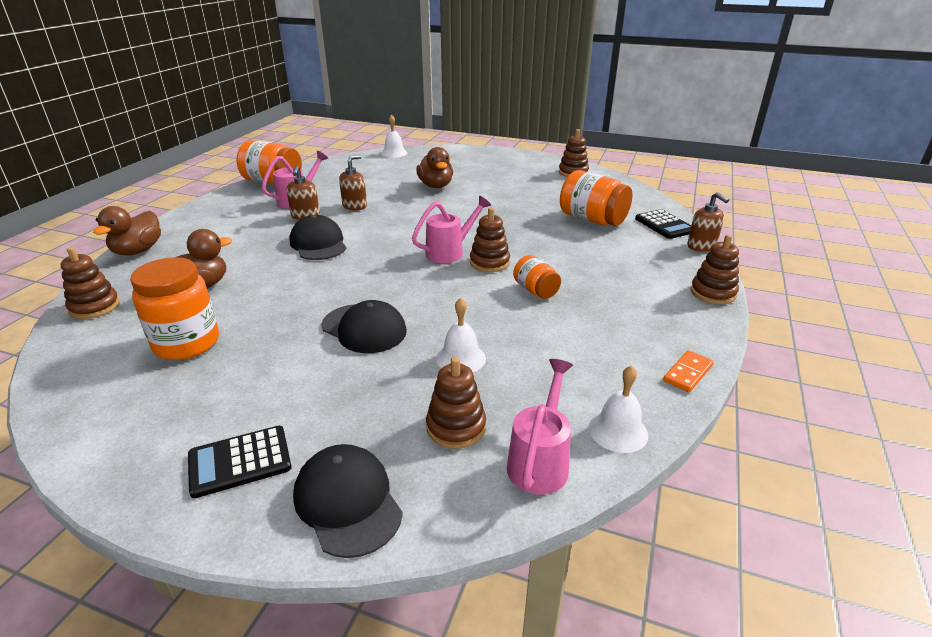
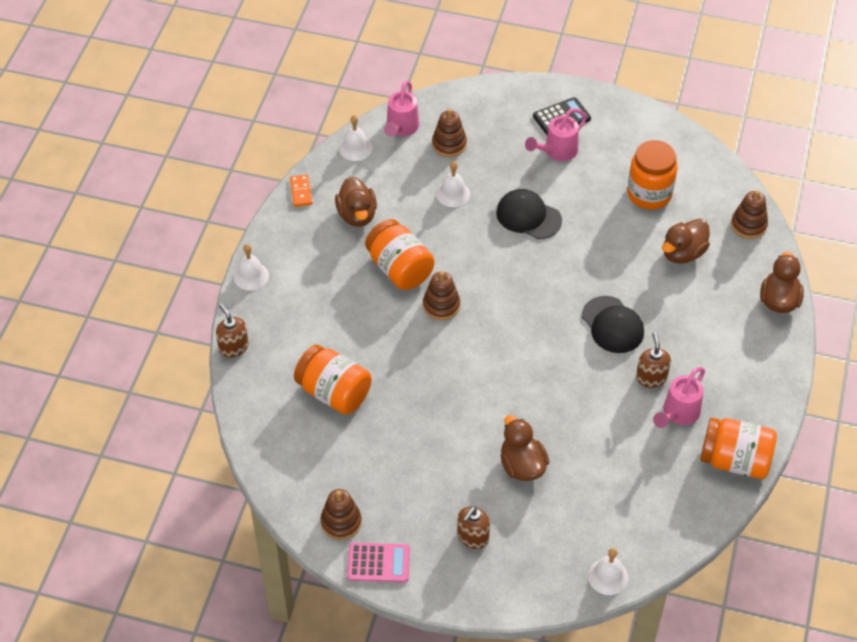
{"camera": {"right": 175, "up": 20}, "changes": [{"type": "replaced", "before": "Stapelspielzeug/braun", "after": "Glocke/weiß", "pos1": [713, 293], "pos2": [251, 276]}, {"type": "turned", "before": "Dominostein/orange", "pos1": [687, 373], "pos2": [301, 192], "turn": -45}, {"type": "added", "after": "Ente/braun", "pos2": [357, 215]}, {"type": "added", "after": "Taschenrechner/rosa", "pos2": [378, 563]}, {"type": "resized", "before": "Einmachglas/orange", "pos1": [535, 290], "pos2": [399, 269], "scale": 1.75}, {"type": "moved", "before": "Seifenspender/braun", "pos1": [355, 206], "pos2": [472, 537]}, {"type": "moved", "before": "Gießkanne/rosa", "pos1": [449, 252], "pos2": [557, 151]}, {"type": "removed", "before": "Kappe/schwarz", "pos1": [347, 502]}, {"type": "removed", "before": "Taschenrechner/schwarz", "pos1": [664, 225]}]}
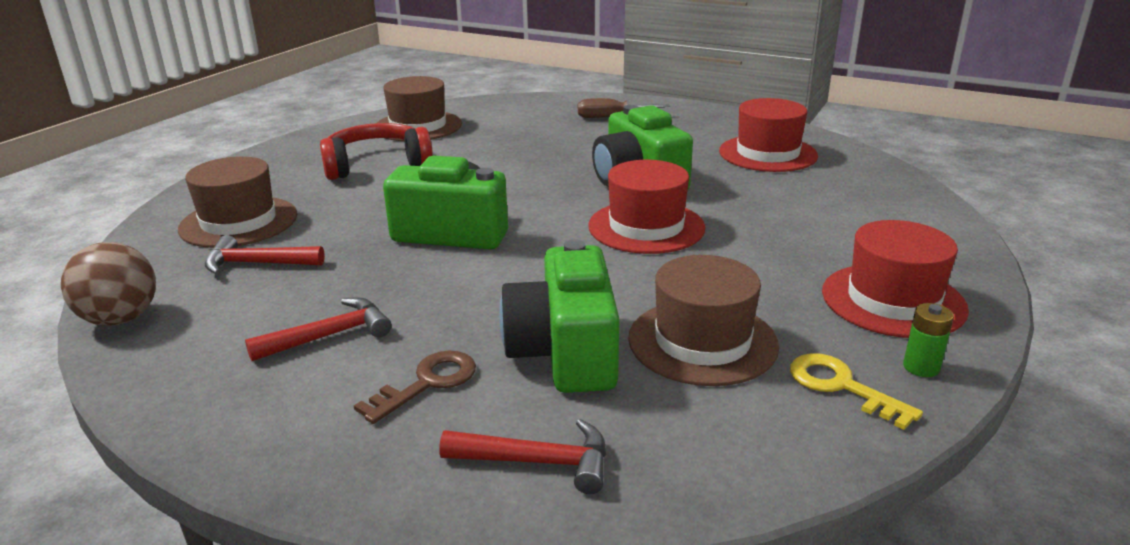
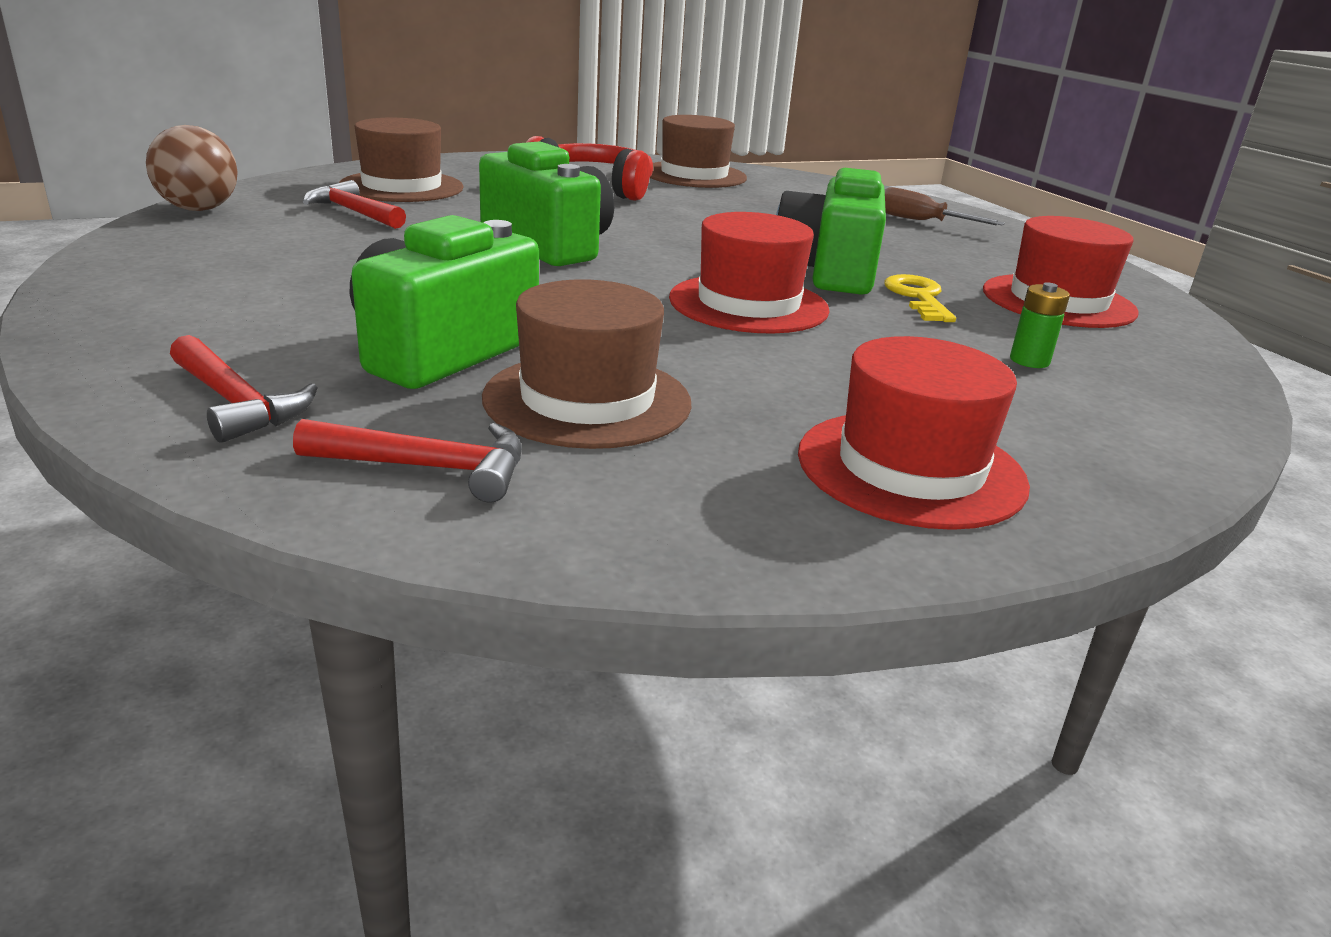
{"camera": {"right": 35, "up": 0}, "changes": [{"type": "moved", "before": "Hammer/rot", "pos1": [330, 335], "pos2": [430, 468]}, {"type": "moved", "before": "Schlüssel/gelb", "pos1": [841, 387], "pos2": [918, 297]}, {"type": "moved", "before": "Batterie/grün", "pos1": [921, 367], "pos2": [1029, 361]}, {"type": "removed", "before": "Schlüssel/braun", "pos1": [427, 383]}]}
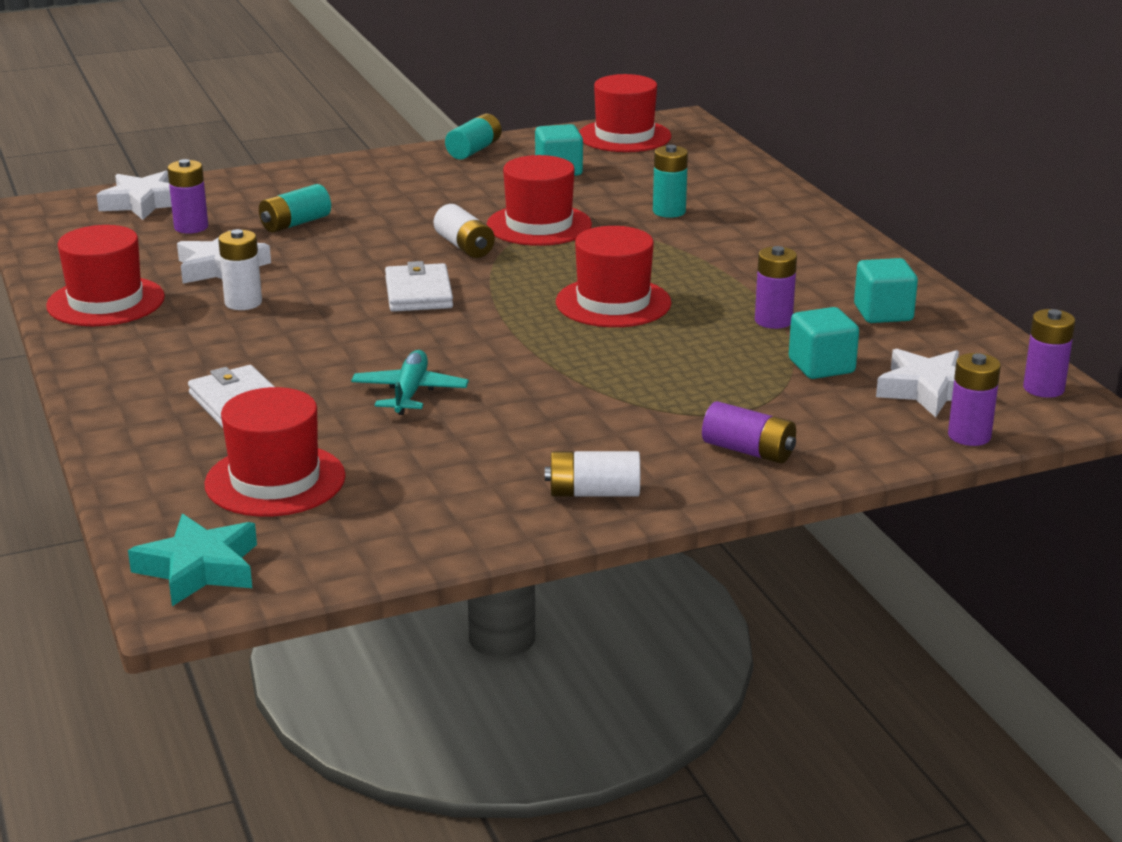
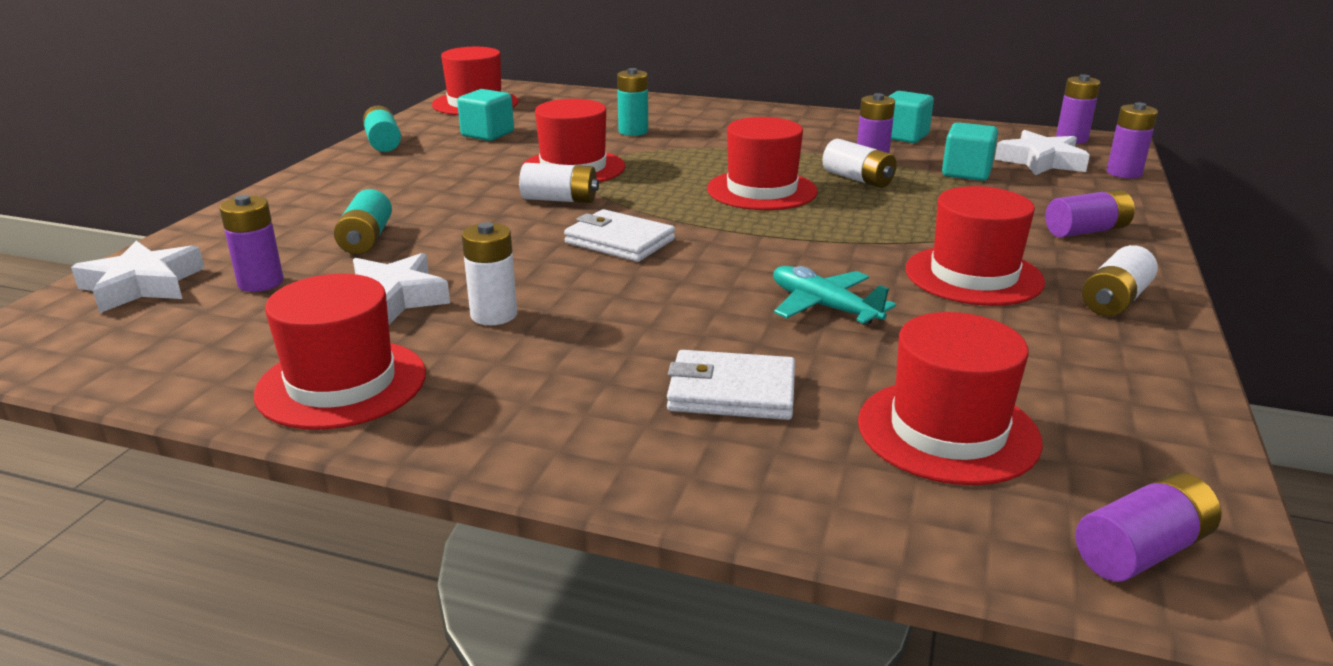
{"camera": {"right": -50, "up": 0}, "changes": [{"type": "added", "after": "Batterie/weiß", "pos2": [857, 179]}, {"type": "added", "after": "Hut/rot", "pos2": [973, 276]}, {"type": "replaced", "before": "Stern/türkis", "after": "Batterie/lila", "pos1": [199, 568], "pos2": [1141, 551]}]}
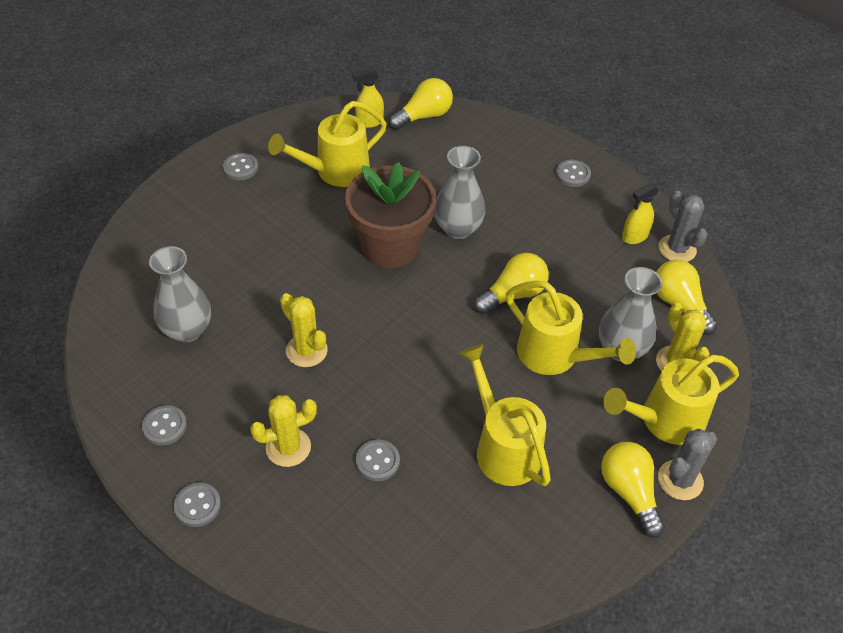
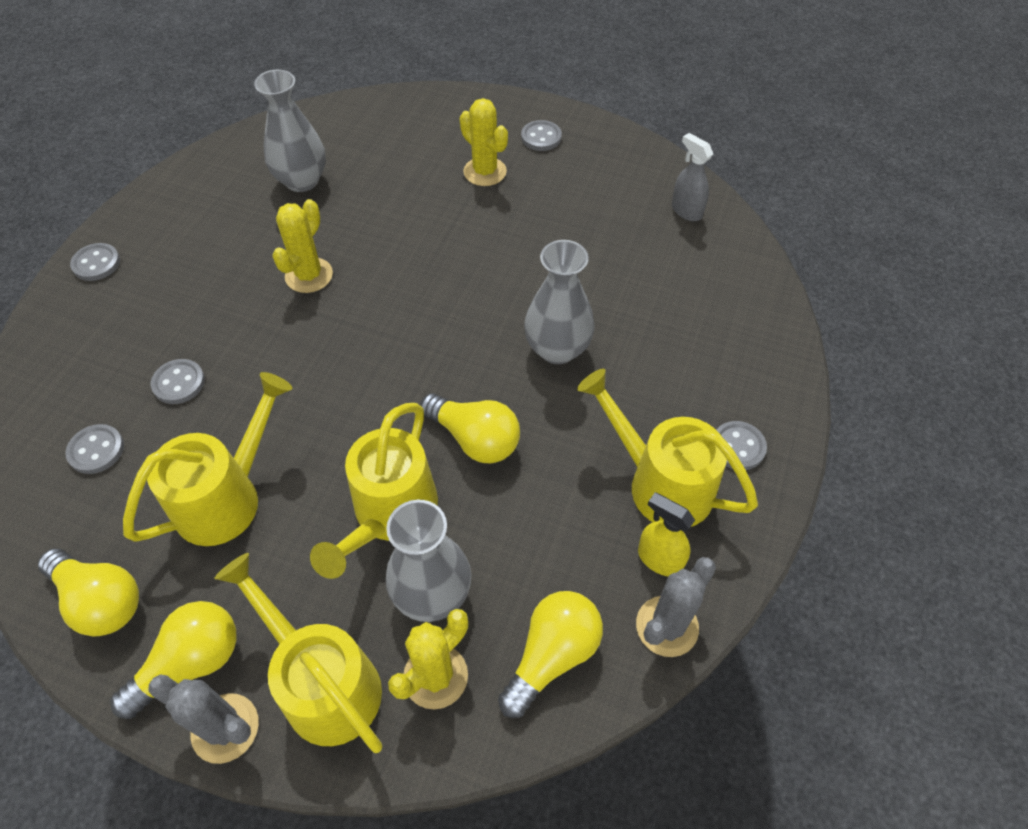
{"camera": {"right": 70, "up": 5}, "changes": [{"type": "moved", "before": "Glühbirne/gelb", "pos1": [424, 116], "pos2": [101, 600]}, {"type": "moved", "before": "Knopf/grau", "pos1": [165, 426], "pos2": [96, 450]}, {"type": "moved", "before": "Kaktus/gelb", "pos1": [288, 447], "pos2": [485, 172]}, {"type": "moved", "before": "Gießkanne/gelb", "pos1": [335, 172], "pos2": [659, 482]}, {"type": "recoloured", "before": "Sprühflasche/gelb", "after": "Sprühflasche/grau", "pos1": [369, 122], "pos2": [686, 211]}, {"type": "removed", "before": "Blumentopf/braun", "pos1": [390, 247]}]}
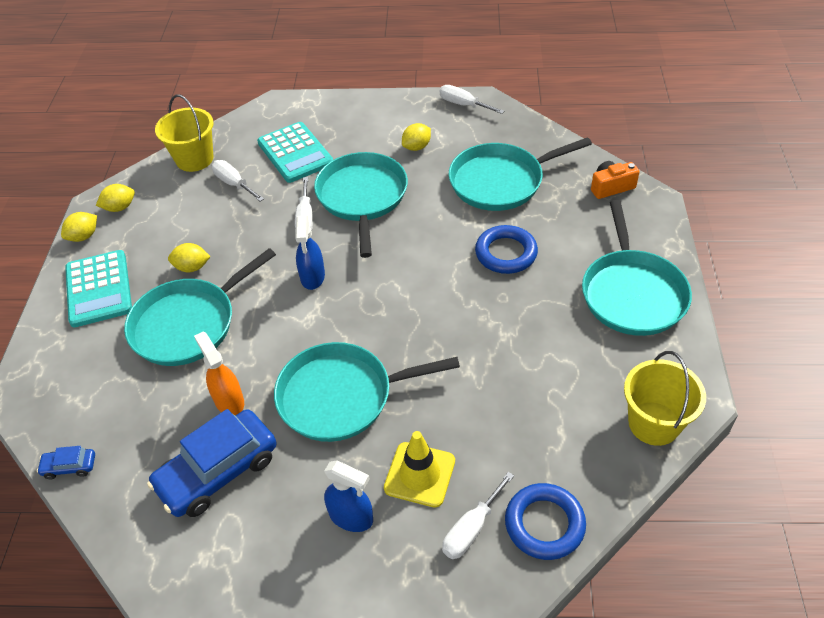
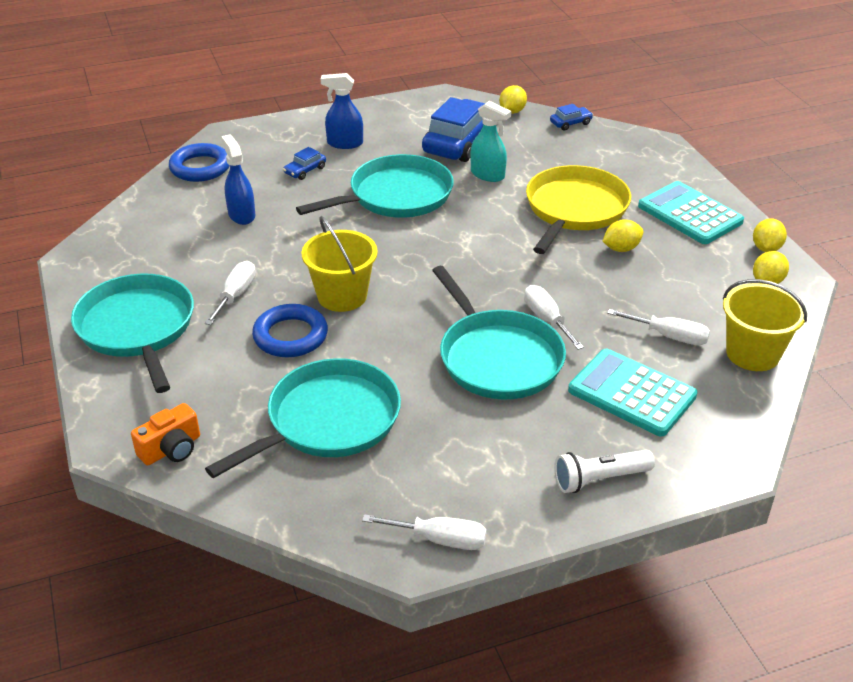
{"camera": {"right": 155, "up": -10}, "changes": [{"type": "moved", "before": "Schraubenzieher/weiß", "pos1": [471, 529], "pos2": [235, 295]}, {"type": "moved", "before": "Sprühflasche/blau", "pos1": [312, 277], "pos2": [241, 215]}, {"type": "replaced", "before": "Leitkegel/gelb", "after": "Auto/blau", "pos1": [419, 474], "pos2": [305, 170]}, {"type": "moved", "before": "Eimer/gelb", "pos1": [654, 423], "pos2": [342, 296]}, {"type": "recoloured", "before": "Sprühflasche/orange", "after": "Sprühflasche/türkis", "pos1": [229, 401], "pos2": [488, 175]}, {"type": "moved", "before": "Zitrone/gelb", "pos1": [417, 147], "pos2": [512, 111]}, {"type": "recoloured", "before": "Pfanne/türkis", "after": "Pfanne/gelb", "pos1": [188, 324], "pos2": [574, 209]}, {"type": "added", "after": "Taschenlampe/weiß", "pos2": [600, 479]}]}
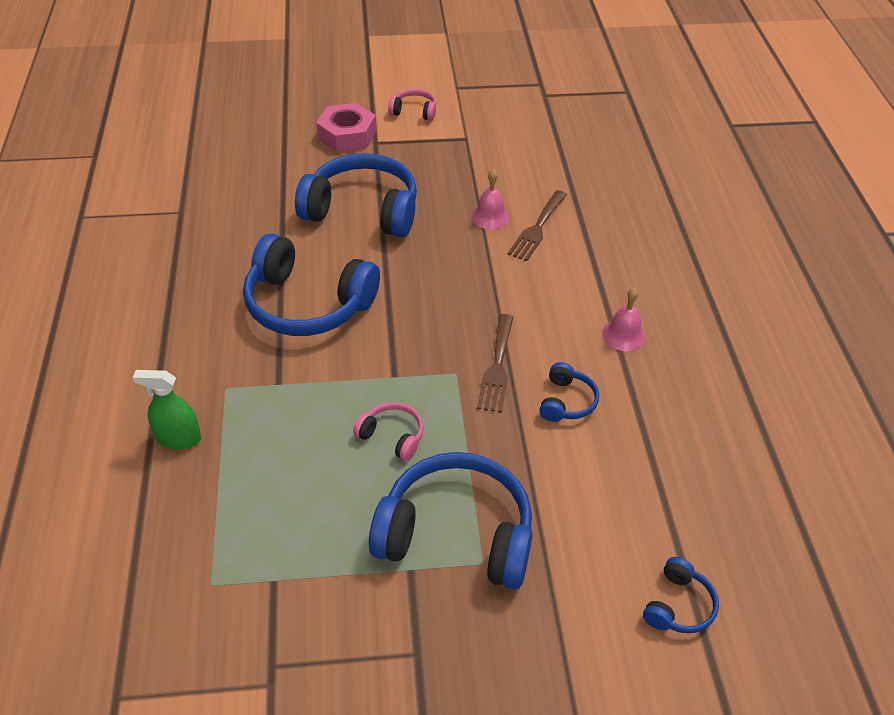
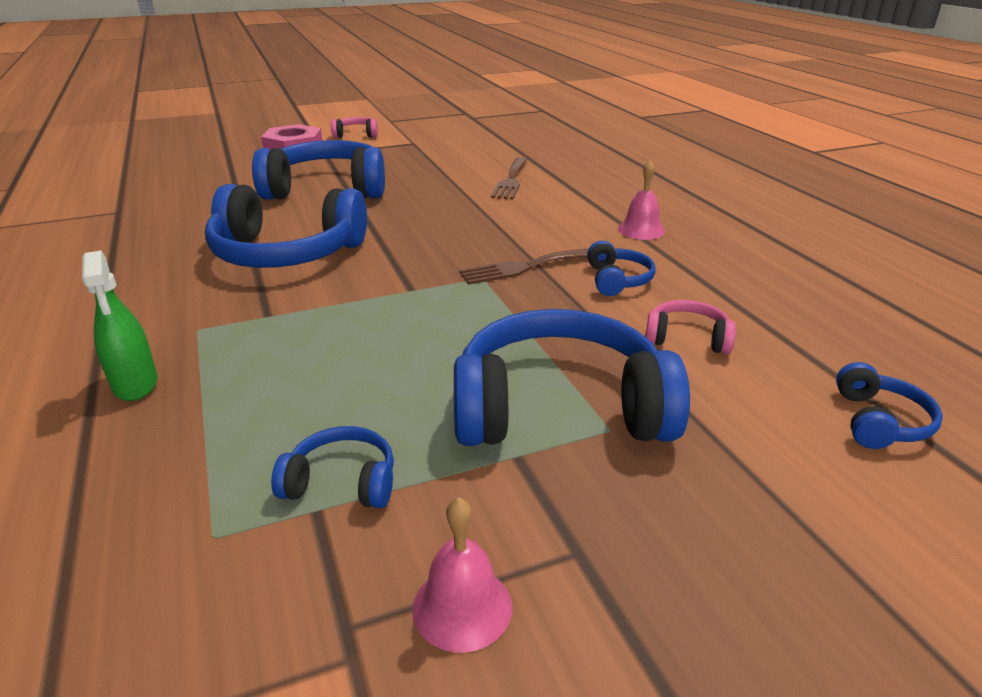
{"camera": {"right": -15, "up": -15}, "changes": [{"type": "turned", "before": "Sprühflasche/grün", "pos1": [178, 438], "pos2": [135, 384], "turn": -105}, {"type": "added", "after": "Kopfhörer/blau", "pos2": [342, 482]}, {"type": "moved", "before": "Glocke/rosa", "pos1": [490, 216], "pos2": [462, 607]}, {"type": "turned", "before": "Gabel/braun", "pos1": [497, 367], "pos2": [525, 267], "turn": 75}, {"type": "moved", "before": "Kopfhörer/rosa", "pos1": [392, 436], "pos2": [687, 338]}]}
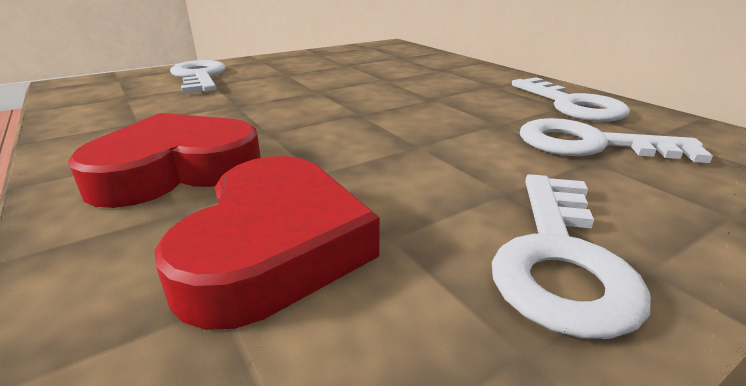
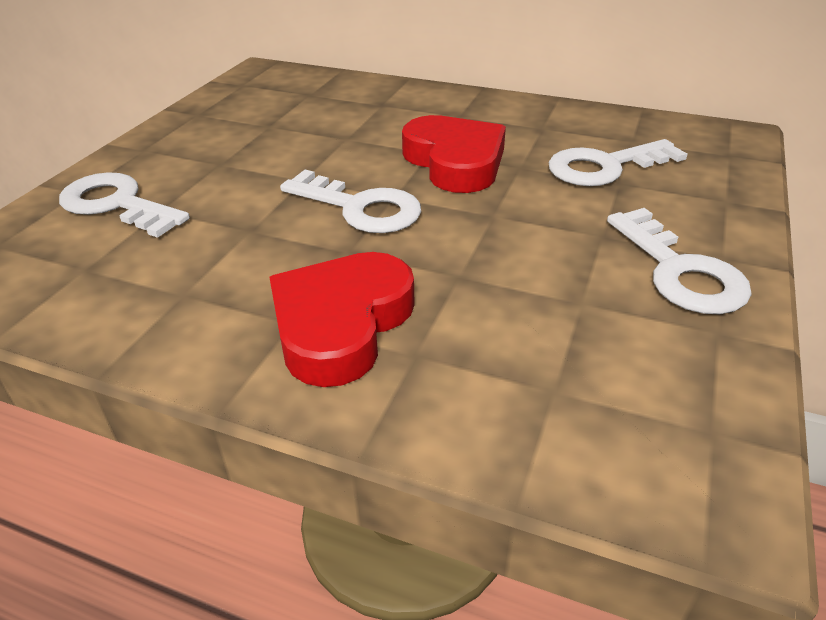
{"camera": {"right": -35, "up": 10}, "changes": [{"type": "moved", "before": "Schlüssel/weiß", "pos1": [571, 105], "pos2": [360, 208]}, {"type": "moved", "before": "Herz/rot", "pos1": [274, 247], "pos2": [455, 162]}]}
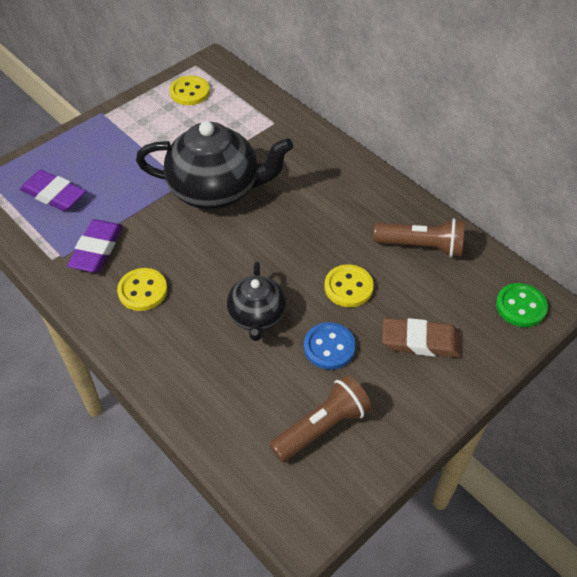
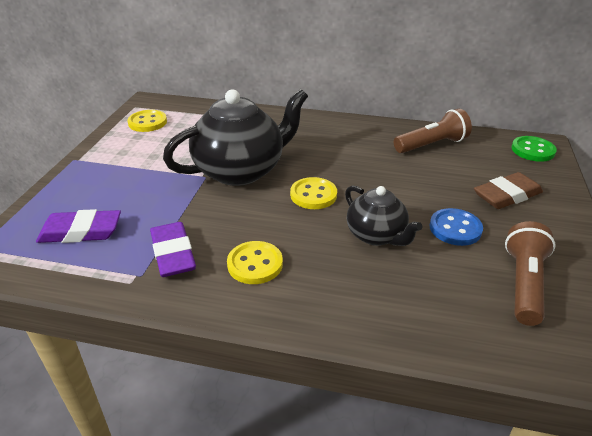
{"camera": {"right": -35, "up": -15}, "changes": [{"type": "moved", "before": "Knopf/gelb", "pos1": [348, 287], "pos2": [313, 195]}]}
